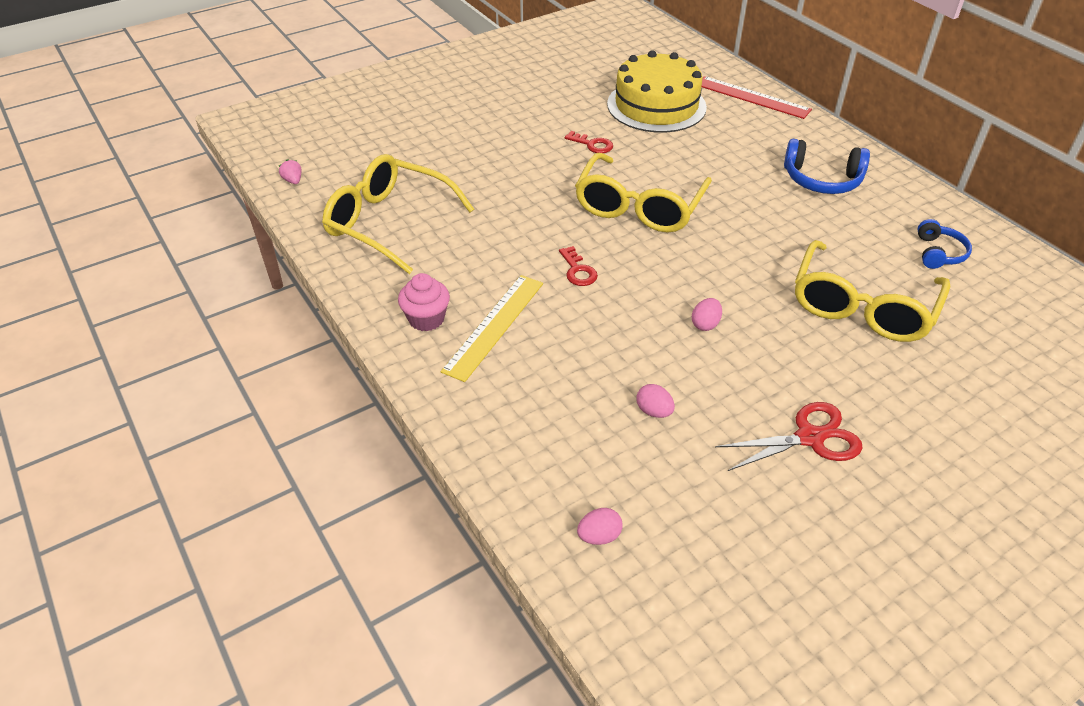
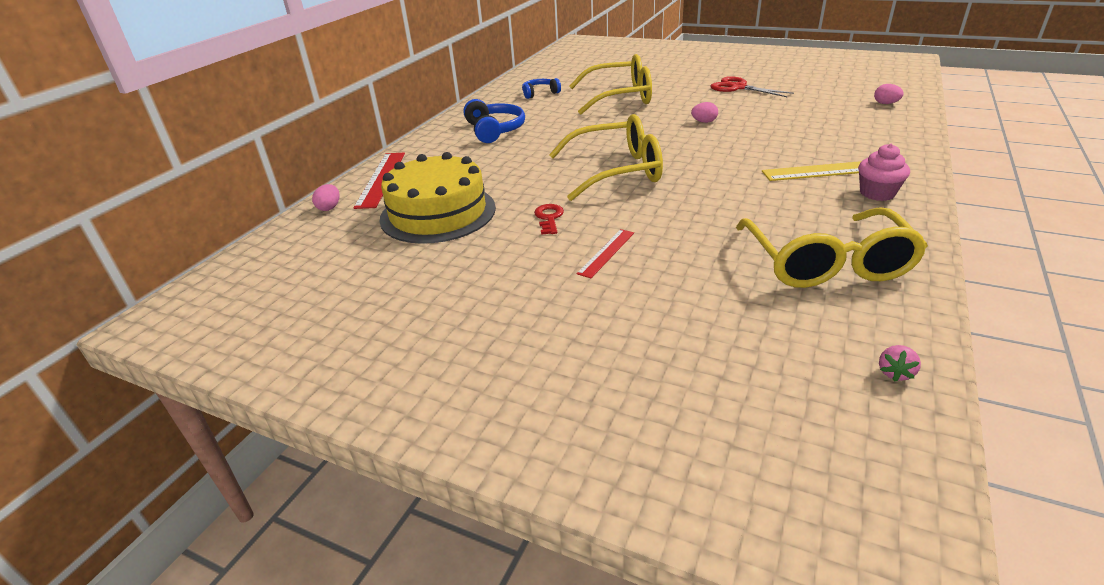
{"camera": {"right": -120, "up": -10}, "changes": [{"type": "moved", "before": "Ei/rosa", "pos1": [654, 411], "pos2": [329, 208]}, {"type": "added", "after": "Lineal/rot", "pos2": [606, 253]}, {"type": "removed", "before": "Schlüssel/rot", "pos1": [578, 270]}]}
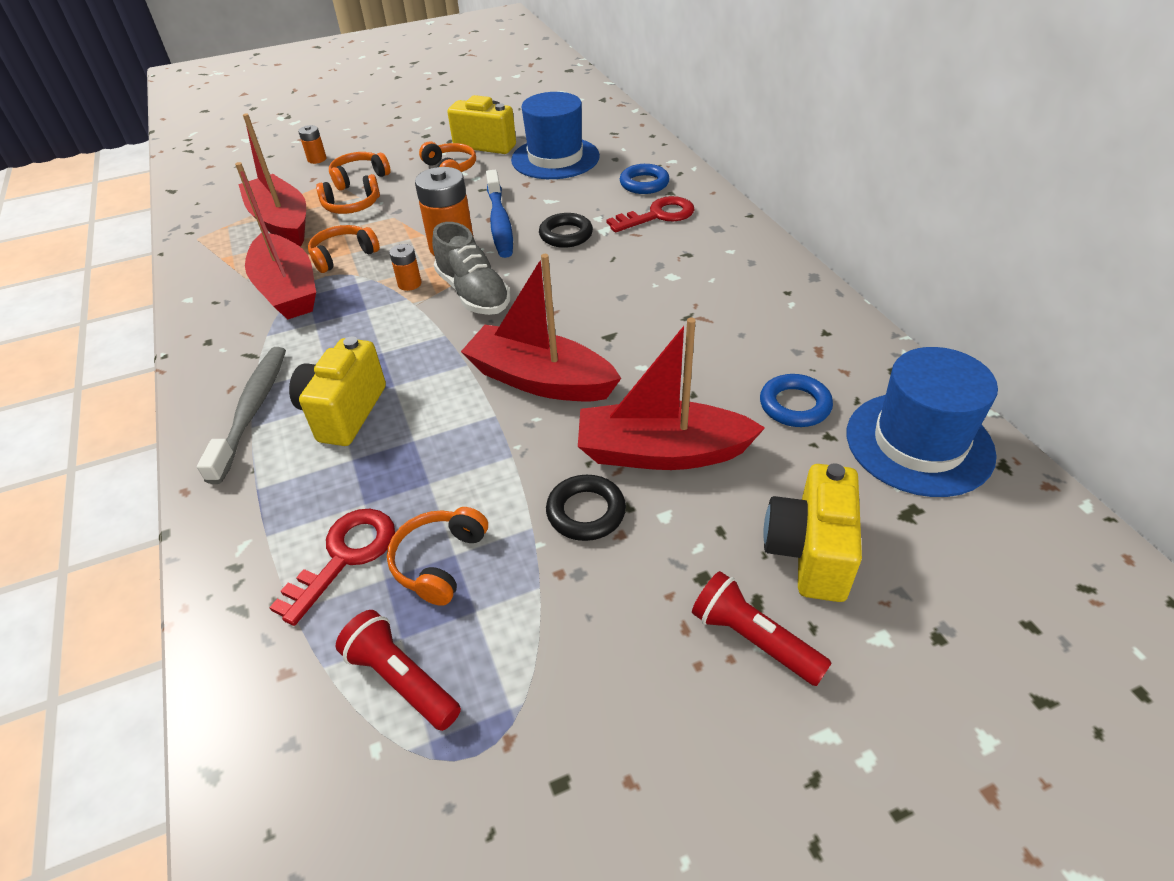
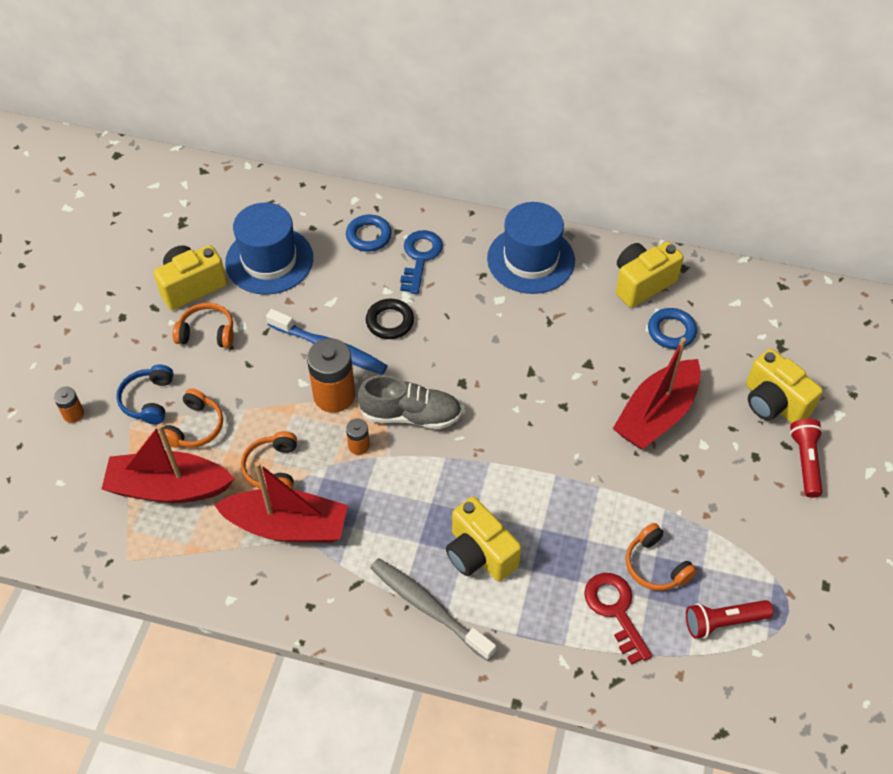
{"camera": {"right": -55, "up": 10}, "changes": [{"type": "recoloured", "before": "Kopfhörer/orange", "after": "Kopfhörer/blau", "pos1": [359, 177], "pos2": [148, 400]}, {"type": "recoloured", "before": "Schlüssel/rot", "after": "Schlüssel/blau", "pos1": [658, 215], "pos2": [420, 257]}, {"type": "moved", "before": "Hut/blau", "pos1": [919, 443], "pos2": [531, 260]}, {"type": "added", "after": "Kamera/gelb", "pos2": [642, 283]}, {"type": "turned", "before": "Taschenlampe/rot", "pos1": [753, 639], "pos2": [805, 462], "turn": 105}, {"type": "removed", "before": "Boot/rot", "pos1": [540, 380]}, {"type": "removed", "before": "Ring/schwarz", "pos1": [586, 512]}]}
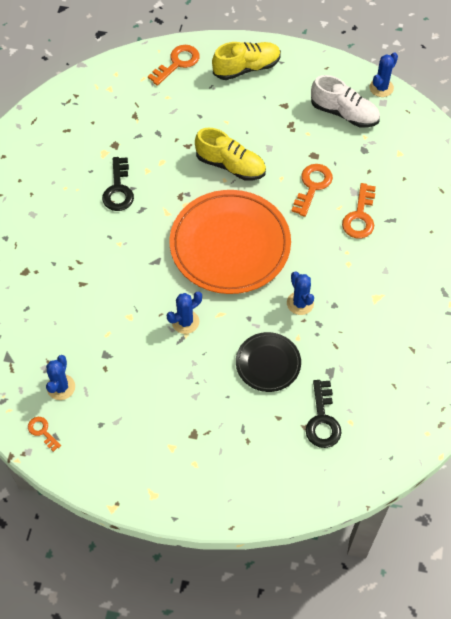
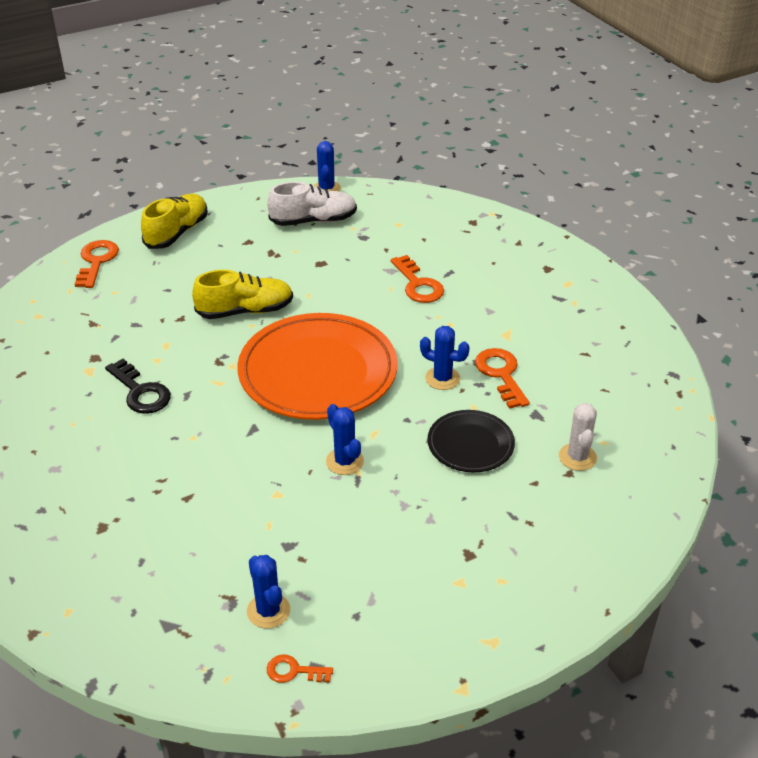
{"camera": {"right": -40, "up": -20}, "changes": [{"type": "turned", "before": "Kaktus/blau", "pos1": [185, 322], "pos2": [344, 461], "turn": -45}, {"type": "moved", "before": "Schlüssel/orange", "pos1": [312, 186], "pos2": [501, 374]}, {"type": "replaced", "before": "Schlüssel/schwarz", "after": "Kaktus/weiß", "pos1": [322, 420], "pos2": [577, 457]}]}
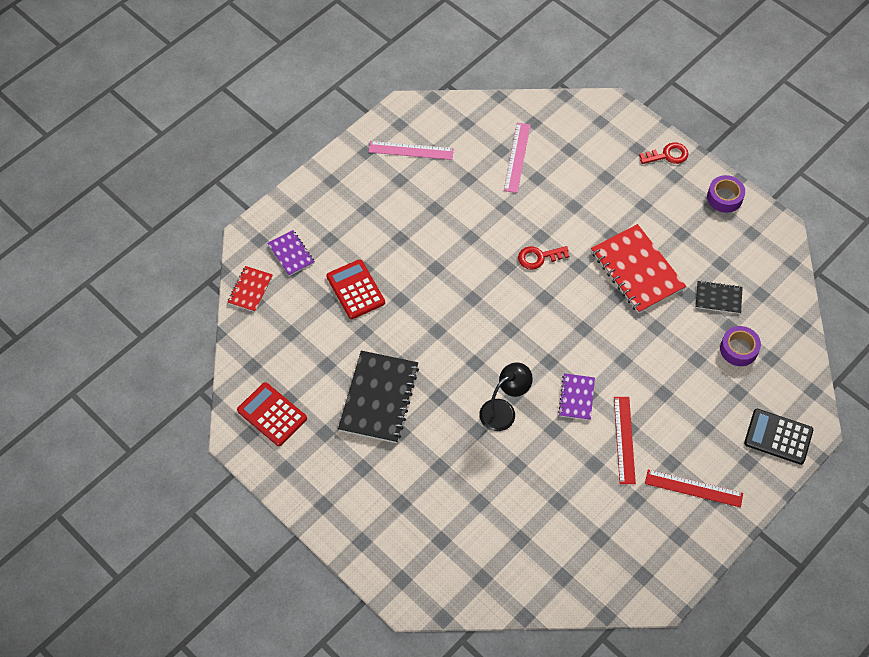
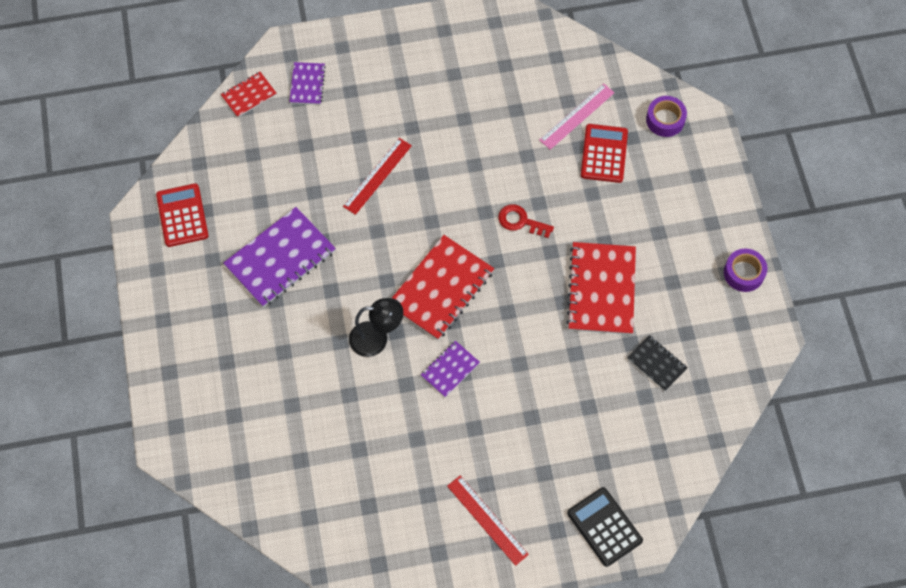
{"camera": {"right": 35, "up": 5}, "changes": [{"type": "recoloured", "before": "Notizbuch/schwarz", "after": "Notizbuch/lila", "pos1": [379, 398], "pos2": [280, 258]}, {"type": "moved", "before": "Lineal/rot", "pos1": [624, 440], "pos2": [377, 176]}, {"type": "added", "after": "Notizbuch/rot", "pos2": [441, 289]}, {"type": "moved", "before": "Taschenrechner/rot", "pos1": [355, 289], "pos2": [604, 154]}, {"type": "moved", "before": "Klebeband/lila", "pos1": [738, 349], "pos2": [665, 120]}, {"type": "removed", "before": "Lineal/rosa", "pos1": [411, 150]}, {"type": "removed", "before": "Schlüssel/rot", "pos1": [667, 155]}]}
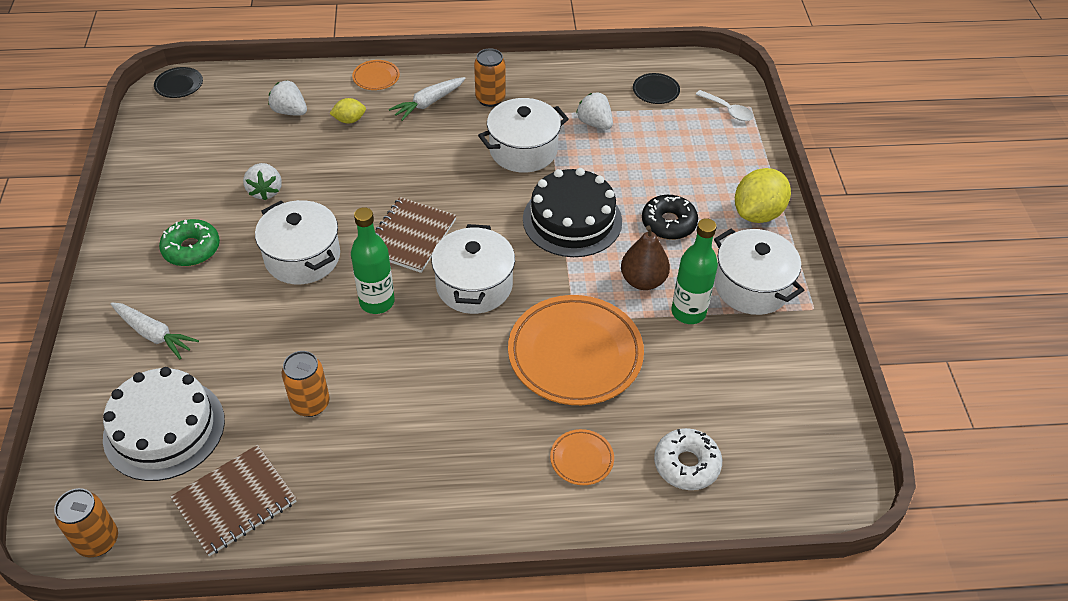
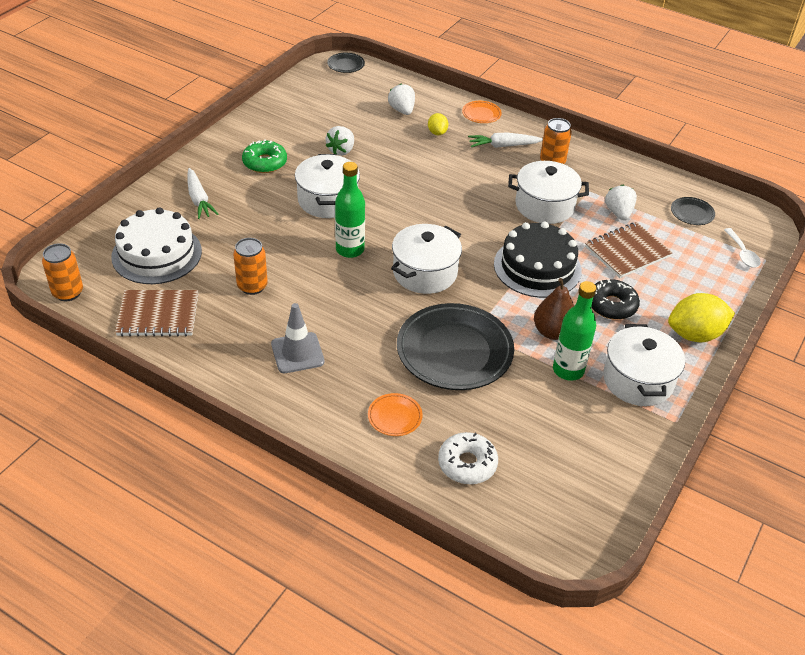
{"camera": {"right": 35, "up": -5}, "changes": [{"type": "added", "after": "Leitkegel/grau", "pos2": [297, 353]}, {"type": "recoloured", "before": "Teller/orange", "after": "Teller/schwarz", "pos1": [575, 354], "pos2": [454, 351]}, {"type": "turned", "before": "Zitrone/gelb", "pos1": [349, 120], "pos2": [437, 132], "turn": 60}, {"type": "moved", "before": "Notizbuch/braun", "pos1": [410, 236], "pos2": [627, 251]}]}
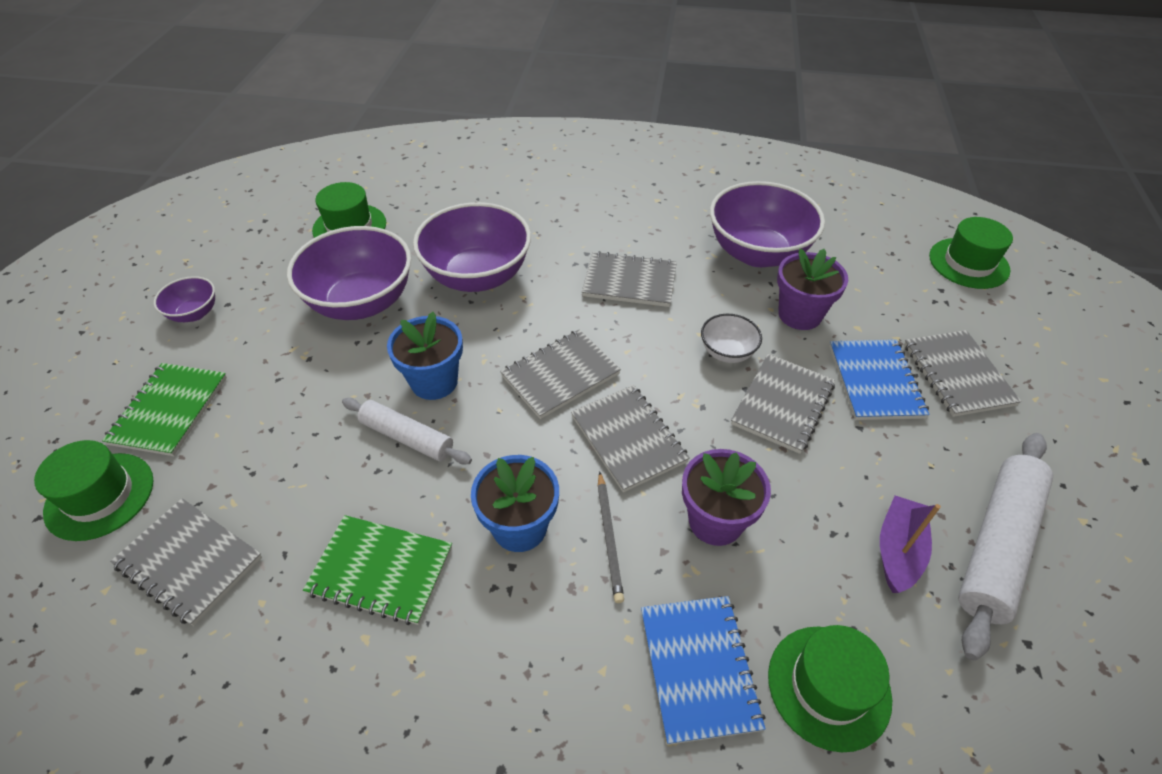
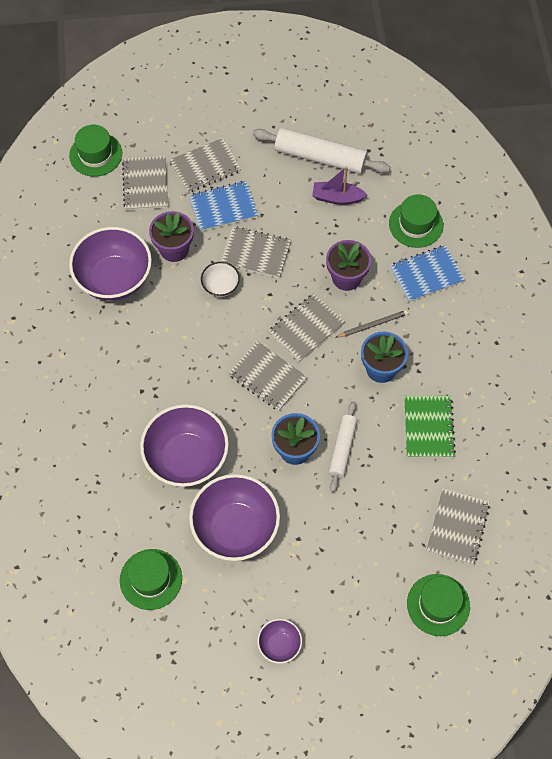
{"camera": {"right": -105, "up": 15}, "changes": [{"type": "moved", "before": "Notizbuch/grau", "pos1": [629, 281], "pos2": [145, 184]}, {"type": "removed", "before": "Notizbuch/grün", "pos1": [169, 410]}]}
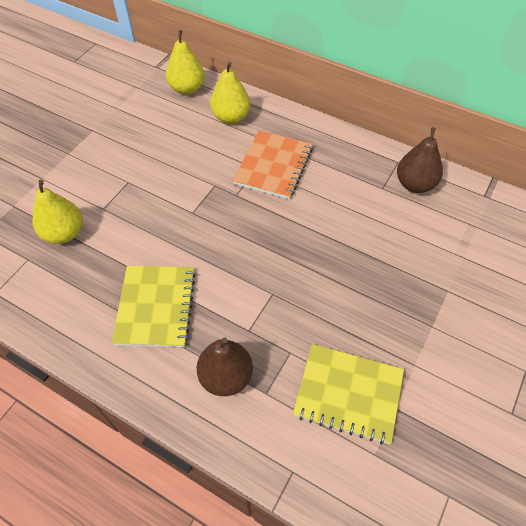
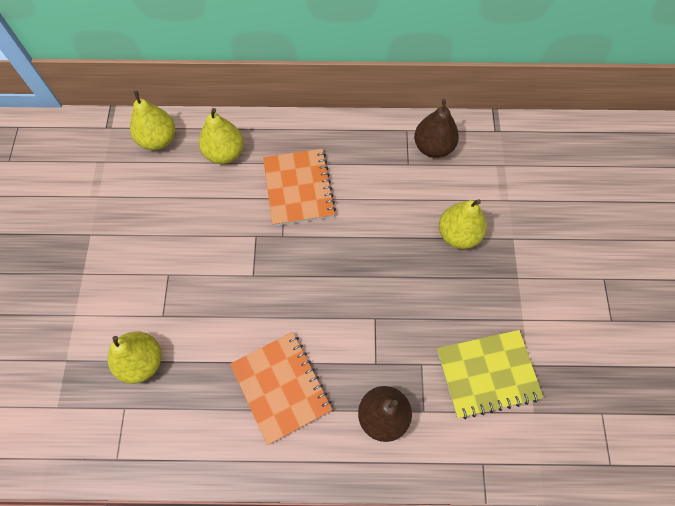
{"camera": {"right": -30, "up": 10}, "changes": [{"type": "recoloured", "before": "Notizbuch/gelb", "after": "Notizbuch/orange", "pos1": [155, 307], "pos2": [281, 387]}, {"type": "added", "after": "Birne/gelb", "pos2": [458, 234]}]}
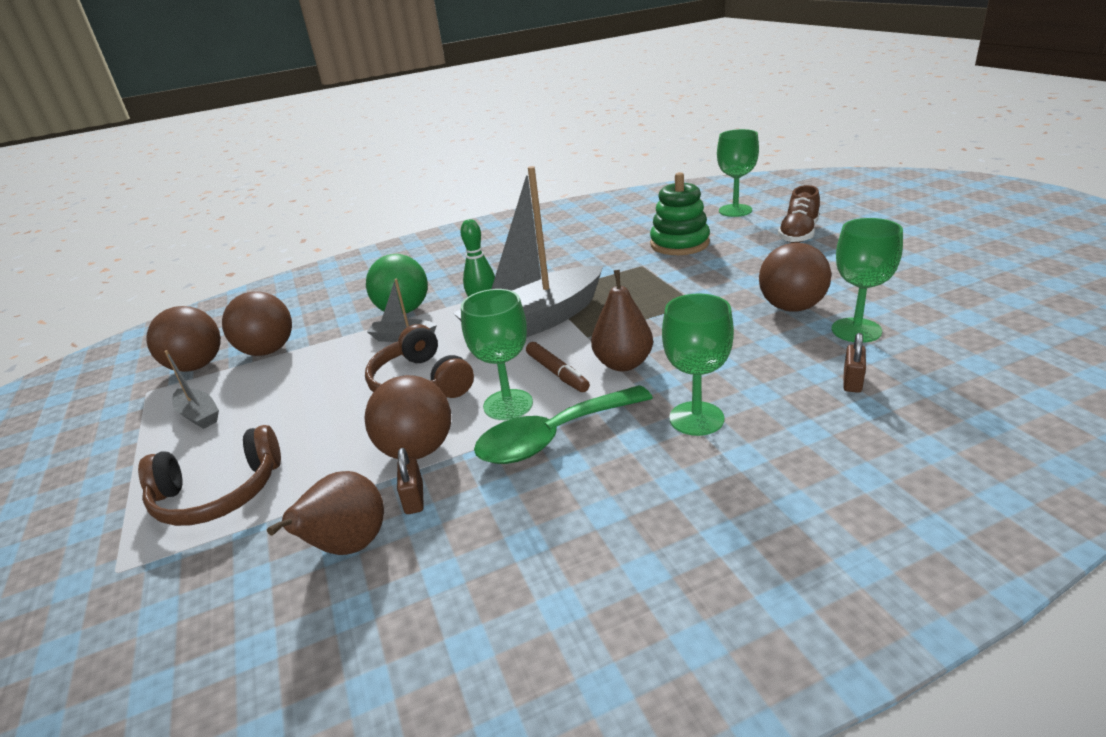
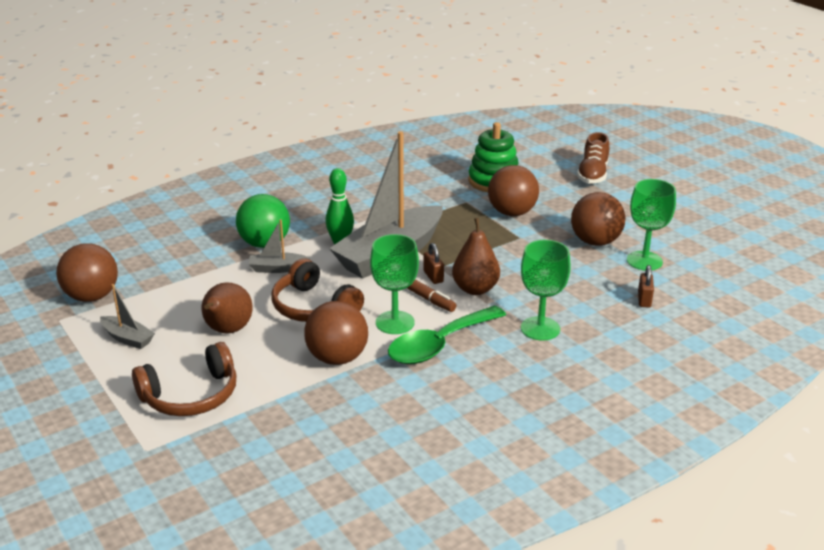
{"camera": {"right": -15, "up": 0}, "changes": [{"type": "moved", "before": "Birne/braun", "pos1": [348, 546], "pos2": [227, 330]}, {"type": "moved", "before": "Vorhängeschloss/braun", "pos1": [414, 498], "pos2": [433, 276]}, {"type": "moved", "before": "Ball/braun", "pos1": [268, 351], "pos2": [512, 213]}, {"type": "removed", "before": "Kelch/grün", "pos1": [735, 210]}]}
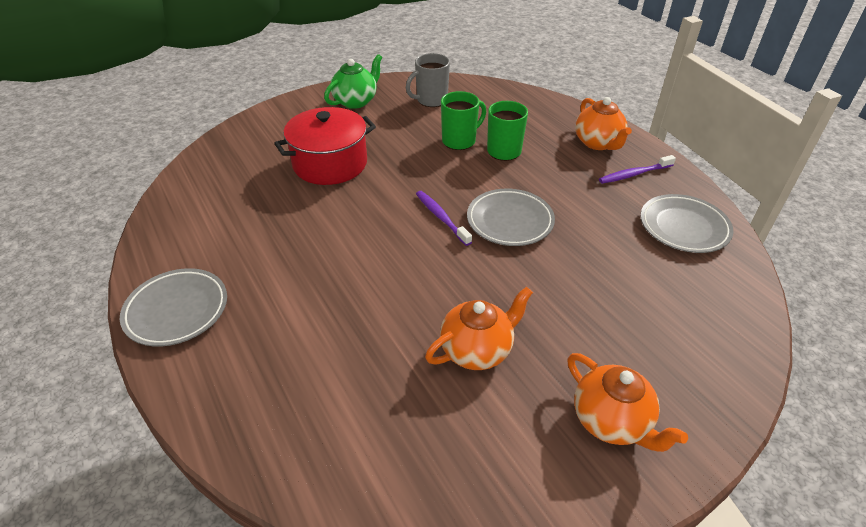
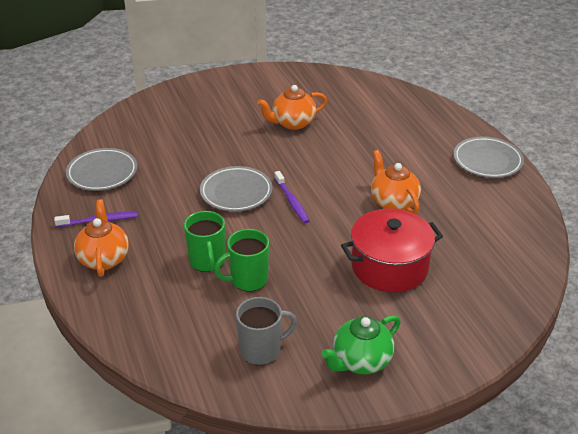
{"camera": {"right": -170, "up": -5}, "changes": [{"type": "moved", "before": "Teekanne/orange", "pos1": [611, 421], "pos2": [393, 202]}]}
